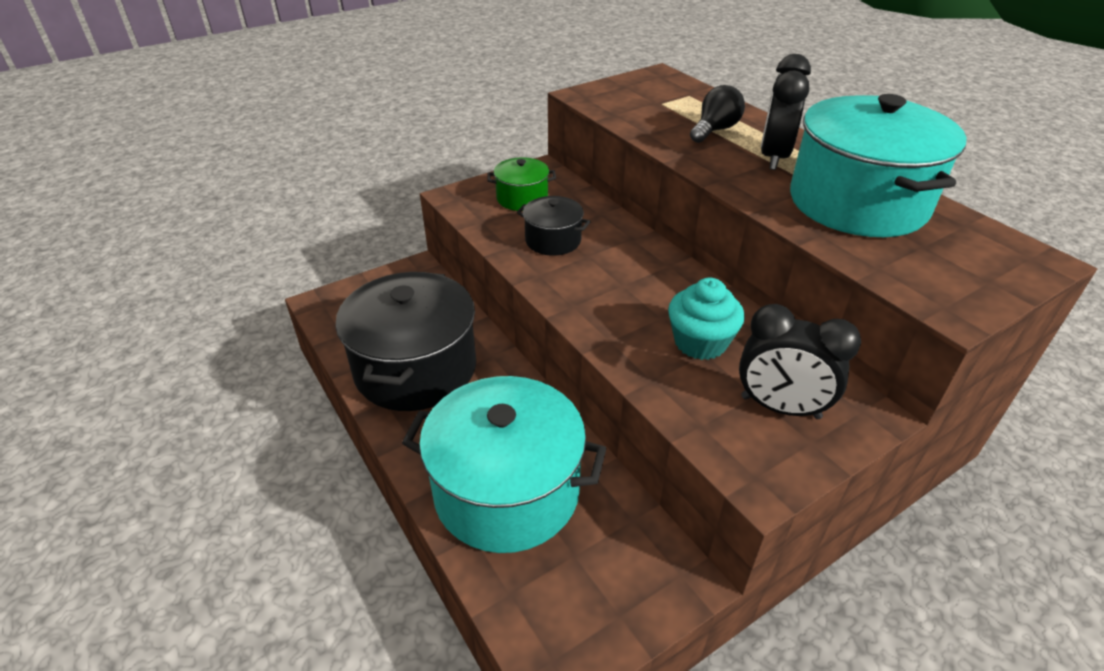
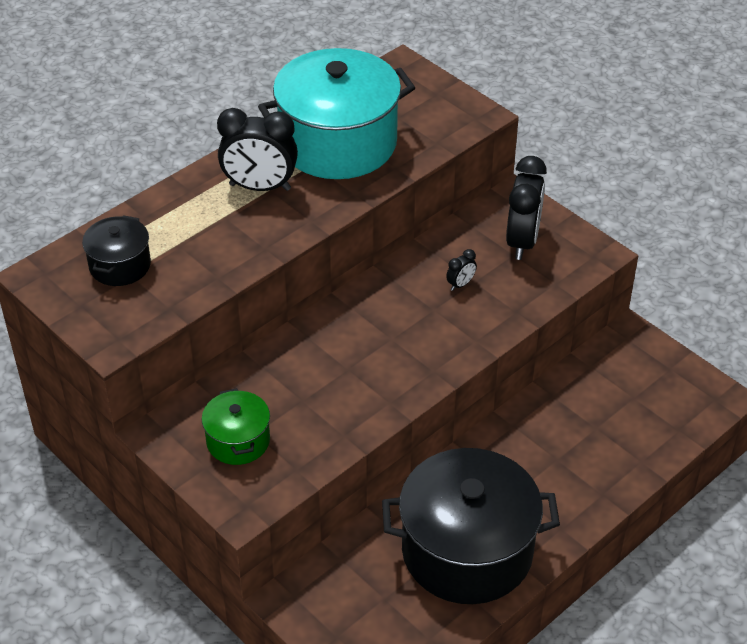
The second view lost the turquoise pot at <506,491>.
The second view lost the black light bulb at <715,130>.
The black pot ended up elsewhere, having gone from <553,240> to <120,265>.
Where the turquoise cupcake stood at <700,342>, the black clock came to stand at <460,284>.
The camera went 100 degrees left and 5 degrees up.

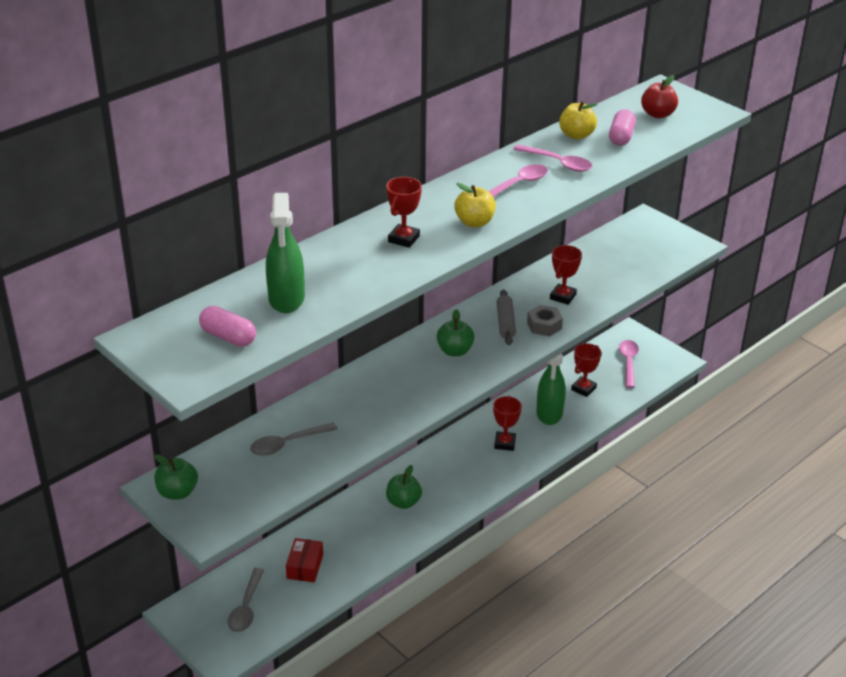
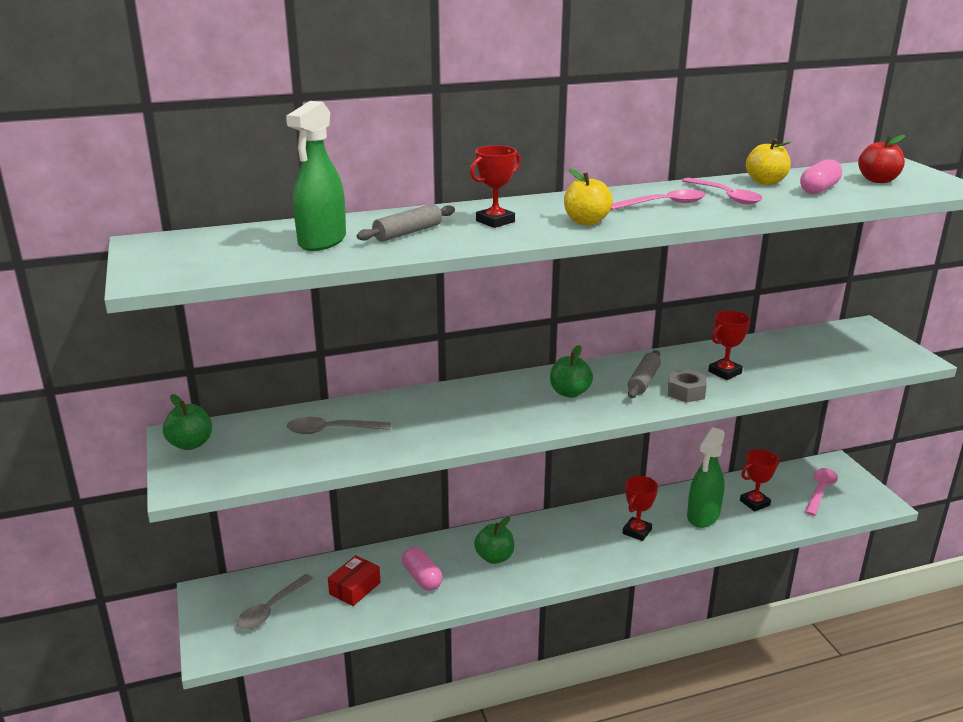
The second view gained the grey rolling pin at <407,233>.
The pink capsule ended up elsewhere, having gone from <228,337> to <422,578>.
The camera went 25 degrees right and 10 degrees down.

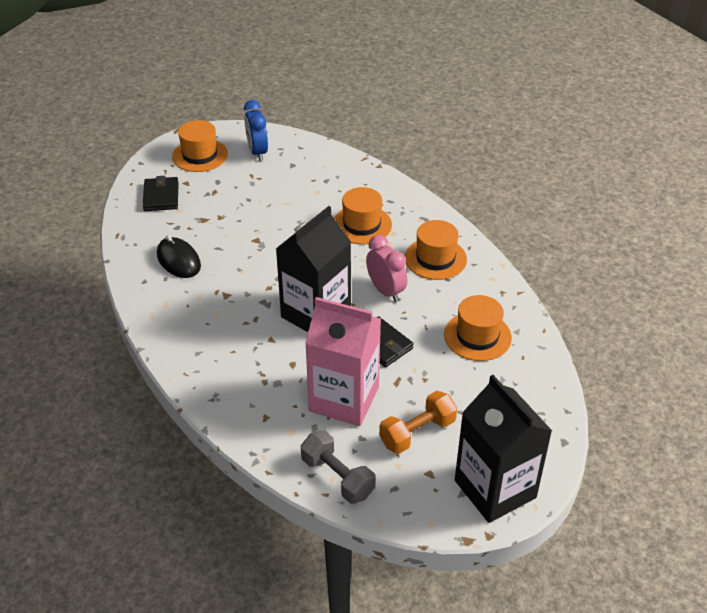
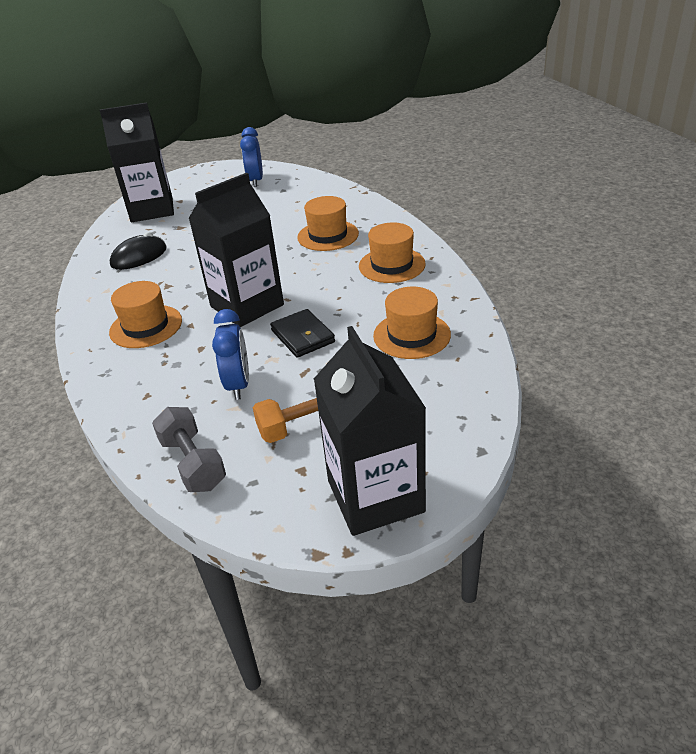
The second view lost the pink clock at <386,291>.
The orange hat ended up elsewhere, having gone from <200,155> to <146,326>.
Where the black wallet stood at <161,196>, the black carton came to stand at <152,210>.
Where the pink carton stood at <344,399>, the blue clock came to stand at <238,384>.
The black mouse at <178,260> ended up facing another way, 75 degrees clockwise from before.
The camera went 15 degrees right and 5 degrees down.

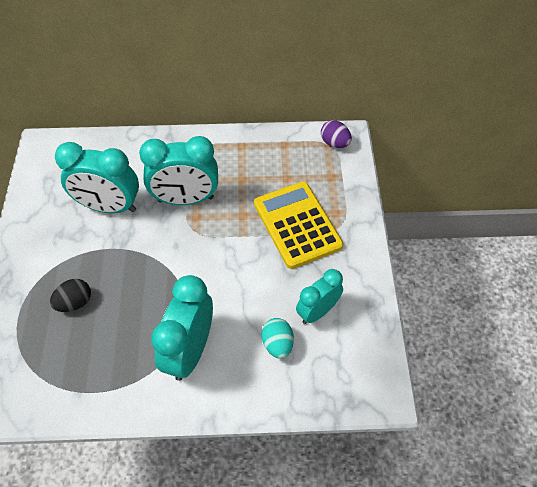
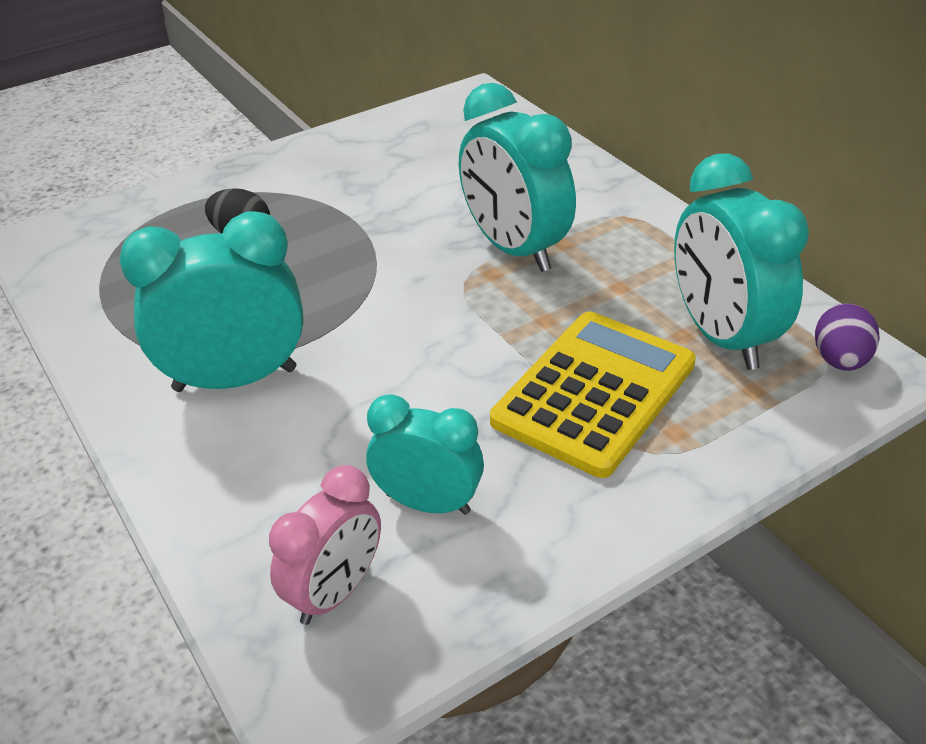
The second view lost the turquoise egg at <277,344>.
The second view gained the pink clock at <335,592>.
The turquoise clock ended up elsewhere, having gone from <109,207> to <721,336>.
The camera went 60 degrees right and 15 degrees down.

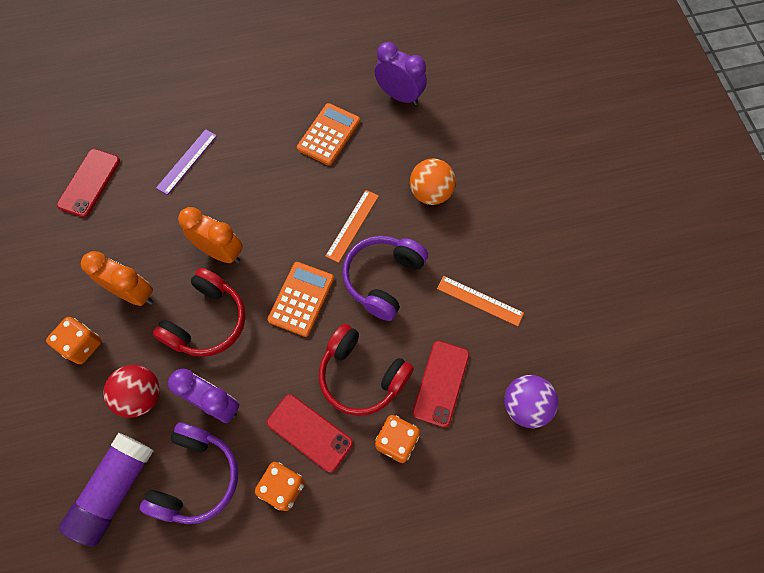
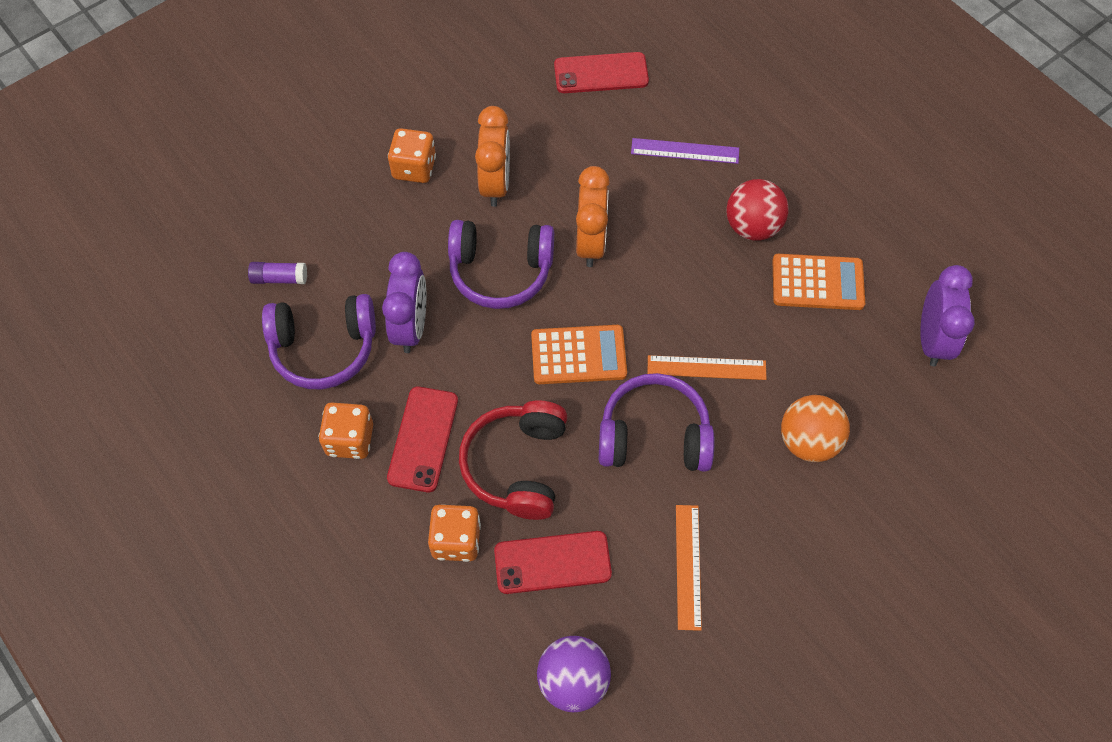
The red ball ended up elsewhere, having gone from <141,396> to <752,226>.
What was the red headphones at <207,321> turned into the purple headphones at <500,271>.
The size of the purple glue stick at <115,489> changed by a factor of 0.47.
The camera went 65 degrees right and 5 degrees down.

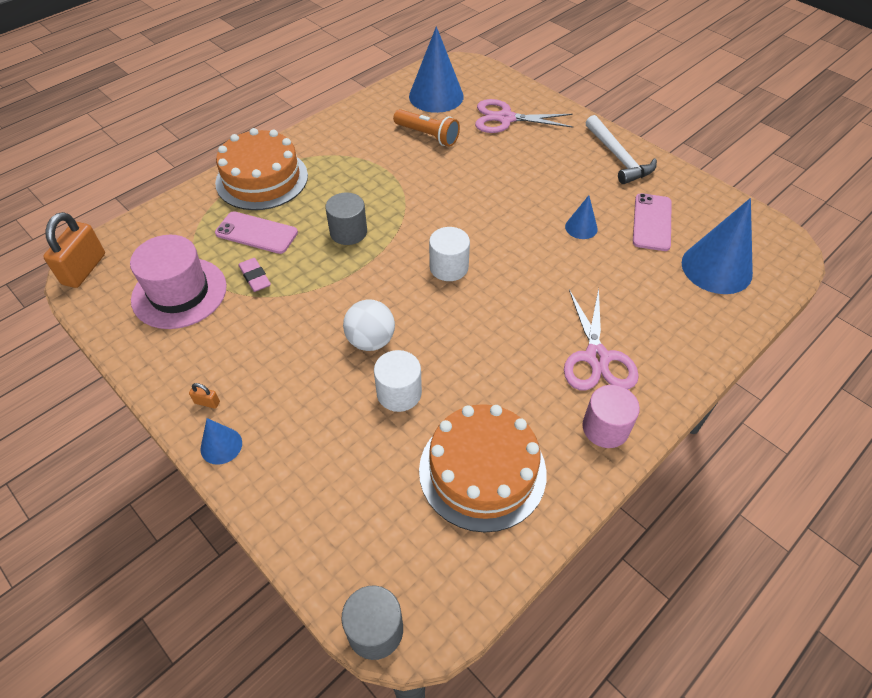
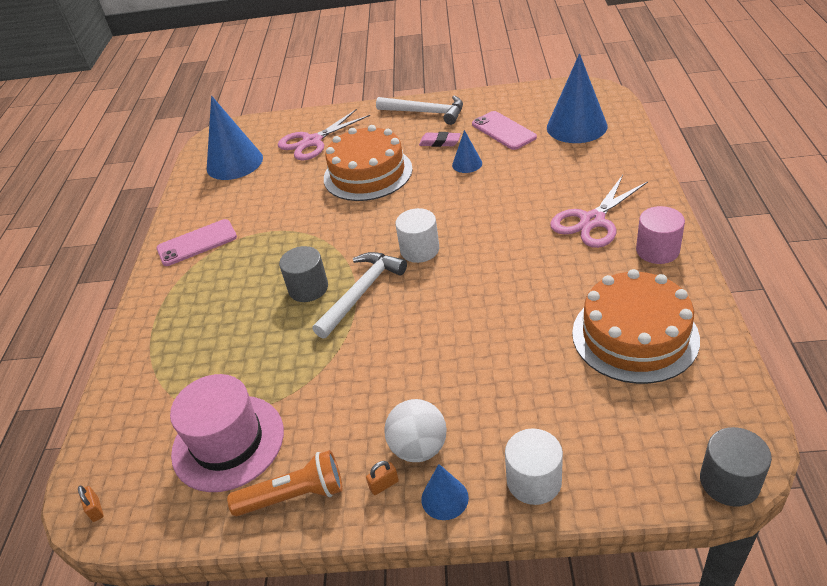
The second view gained the white hammer at <361,293>.
The orange cake ended up elsewhere, having gone from <262,179> to <368,173>.
The pink phone ended up elsewhere, having gone from <256,233> to <197,243>.
The pink eraser ended up elsewhere, having gone from <255,277> to <440,142>.
The white ball ended up elsewhere, having gone from <371,340> to <419,448>.
The white cylinder ended up elsewhere, having gone from <399,393> to <534,481>.
The orange flashlight ended up elsewhere, having gone from <427,135> to <294,496>.
The pink scissors at <596,358> ended up facing another way, 90 degrees clockwise from before.
The size of the orange padlock at <84,269> changed by a factor of 0.41.
The camera went 40 degrees left and 10 degrees down.

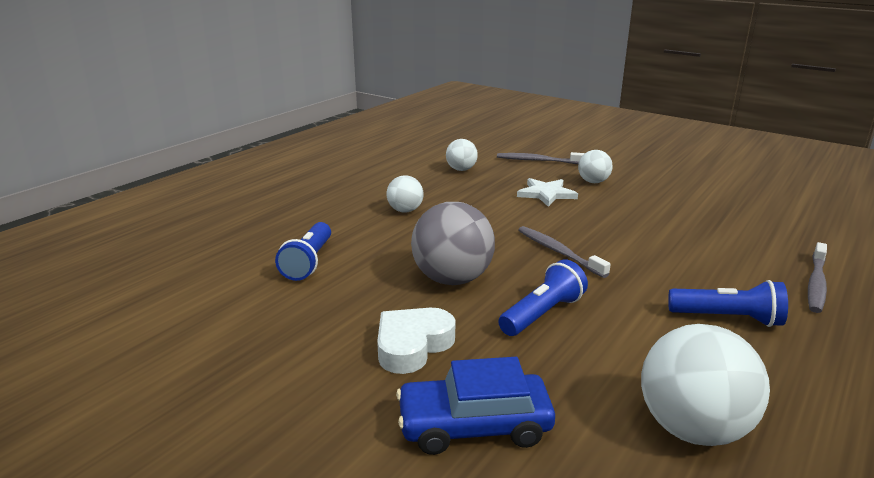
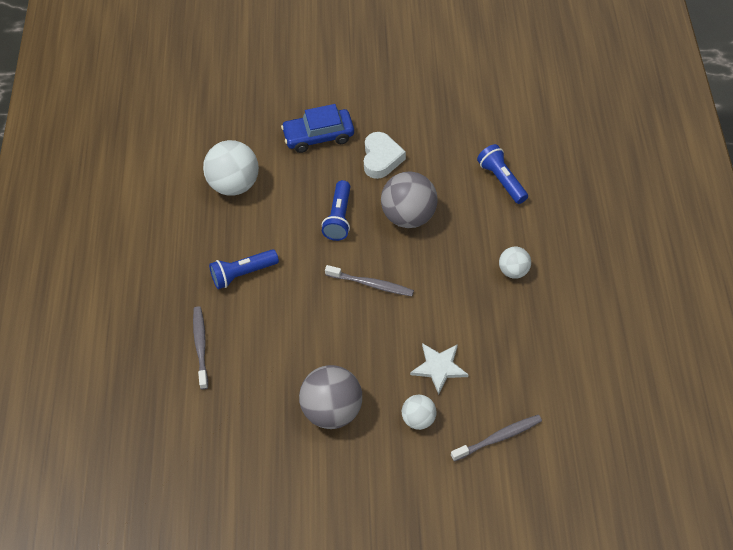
The second view lost the white ball at <461,169>.
The second view gained the grey ball at <332,411>.
The blue car at <474,425> ended up facing another way, 150 degrees counterclockwise from before.
The camera went 145 degrees right and 30 degrees up.

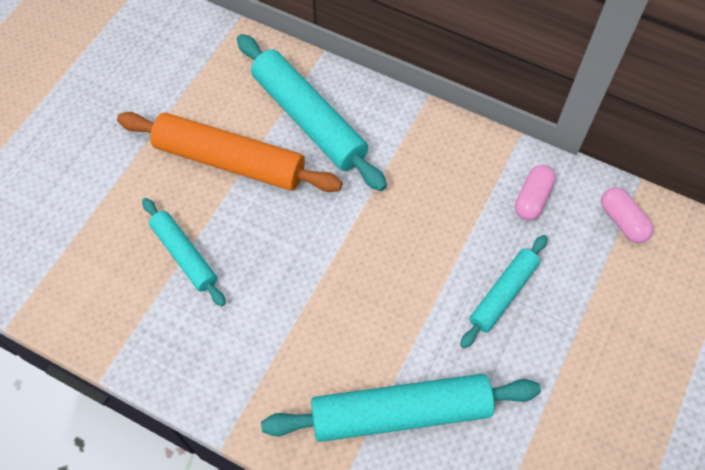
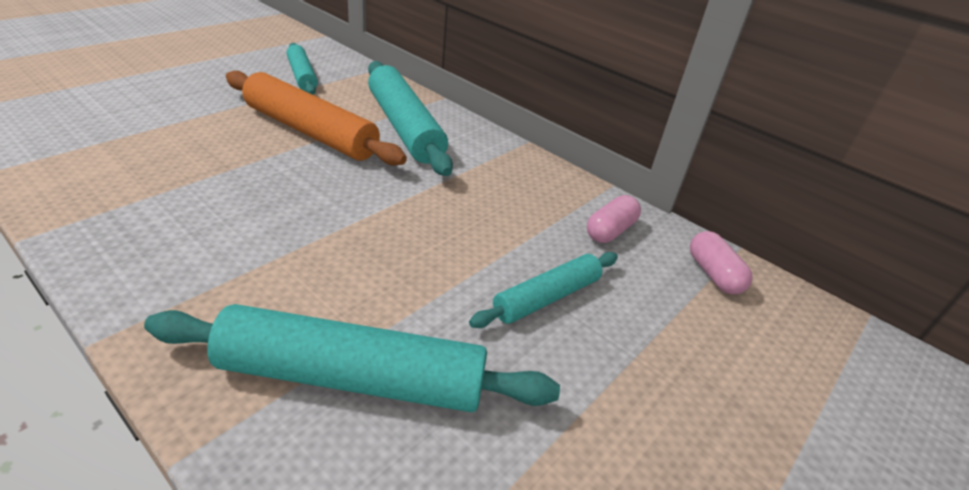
The turquoise rolling pin ended up elsewhere, having gone from <184,255> to <302,76>.
The camera went 10 degrees right and 25 degrees down.

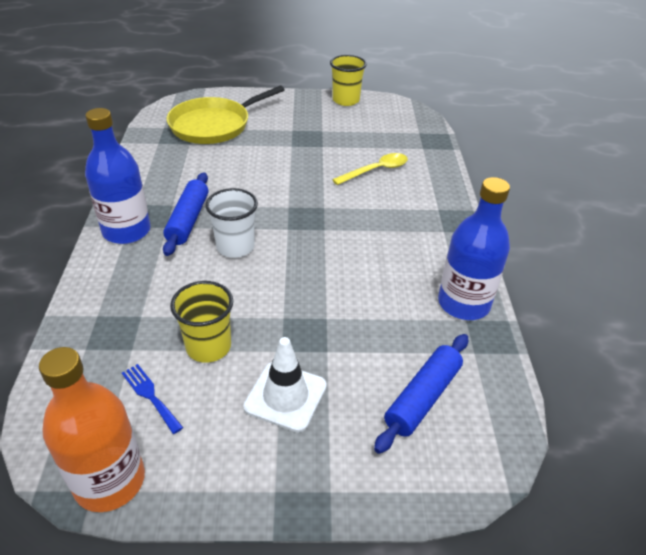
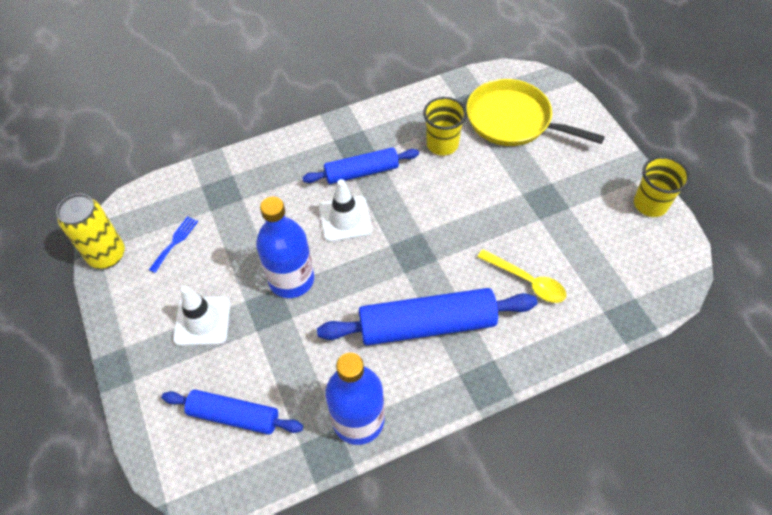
The second view gained the blue rolling pin at <427,325>.
The blue bottle ended up elsewhere, having gone from <126,231> to <291,279>.
The yellow cup ended up elsewhere, having gone from <208,347> to <442,144>.
Where the orange bottle stood at <109,481>, the yellow can came to stand at <107,255>.
Where the white cup stood at <235,247>, the white traffic cone came to stand at <345,219>.
The camera went 70 degrees right and 15 degrees up.

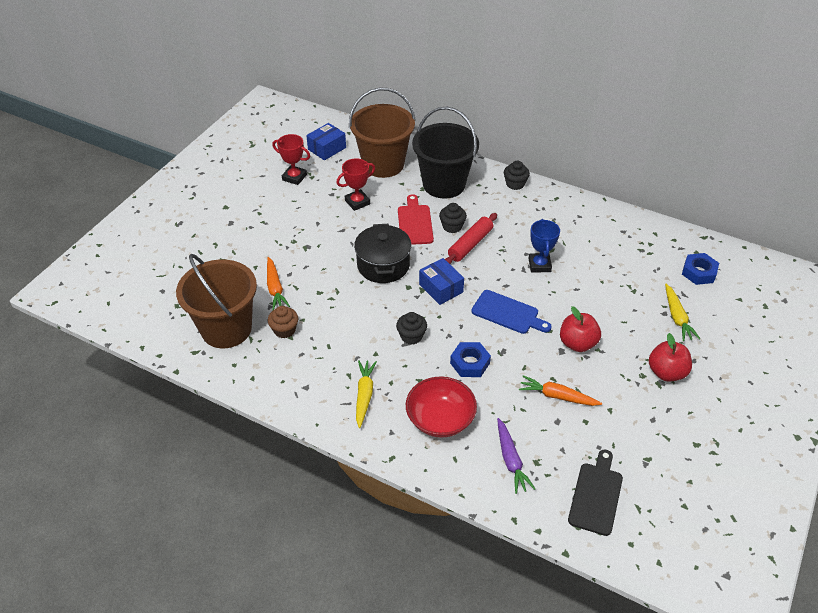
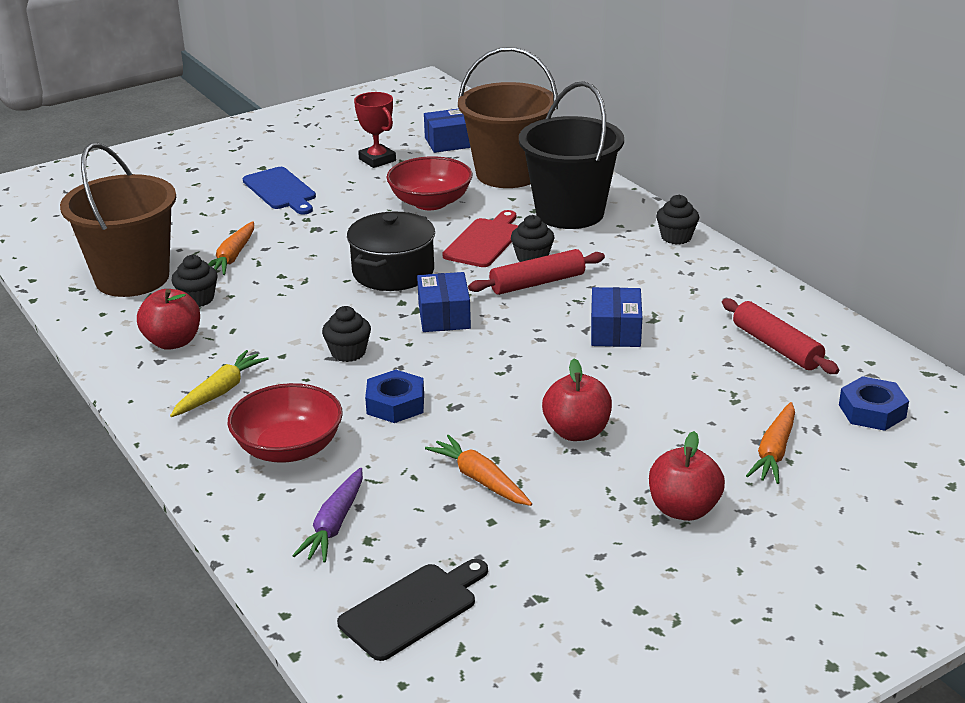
The second view gained the red apple at <173,342>.
The second view gained the red rolling pin at <776,347>.
The blue cutting board ended up elsewhere, having gone from <508,313> to <281,190>.
Where the red trophy stood at <357,202>, the red bowl came to stand at <430,202>.
Where the blue trophy stood at <539,265>, the blue box came to stand at <615,331>.
What was the brown cupcake at <284,330> turned into the black cupcake at <197,299>.
What was the yellow carrot at <677,317> turned into the orange carrot at <774,452>.
The camera went 30 degrees right and 15 degrees down.

